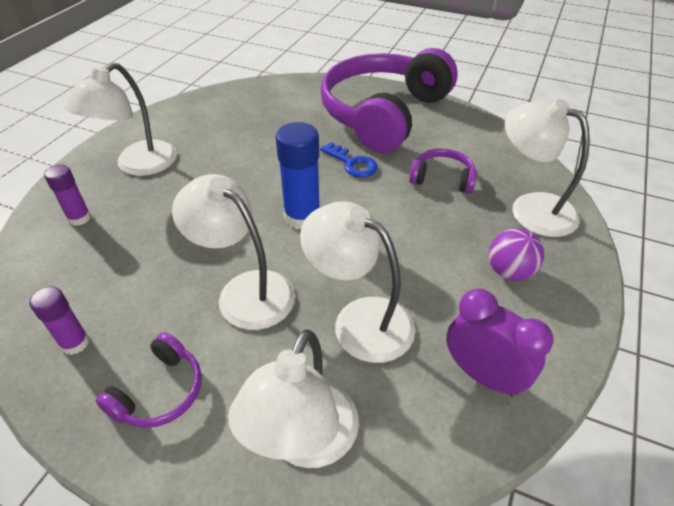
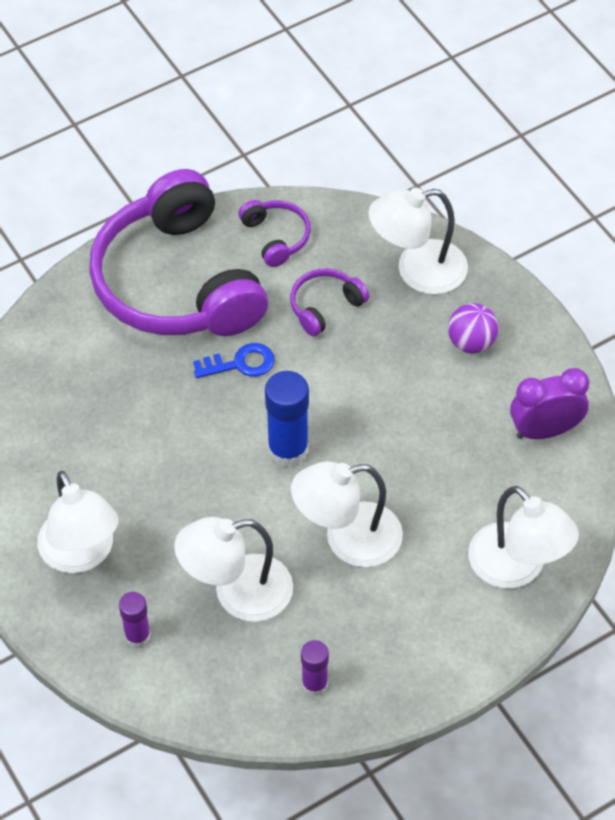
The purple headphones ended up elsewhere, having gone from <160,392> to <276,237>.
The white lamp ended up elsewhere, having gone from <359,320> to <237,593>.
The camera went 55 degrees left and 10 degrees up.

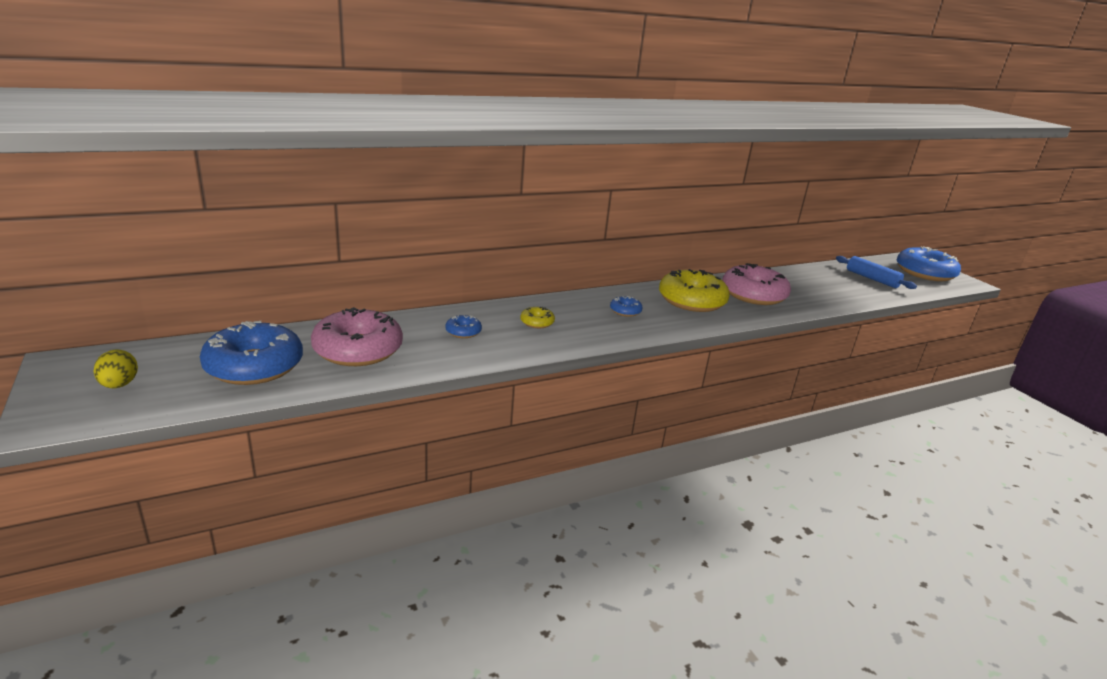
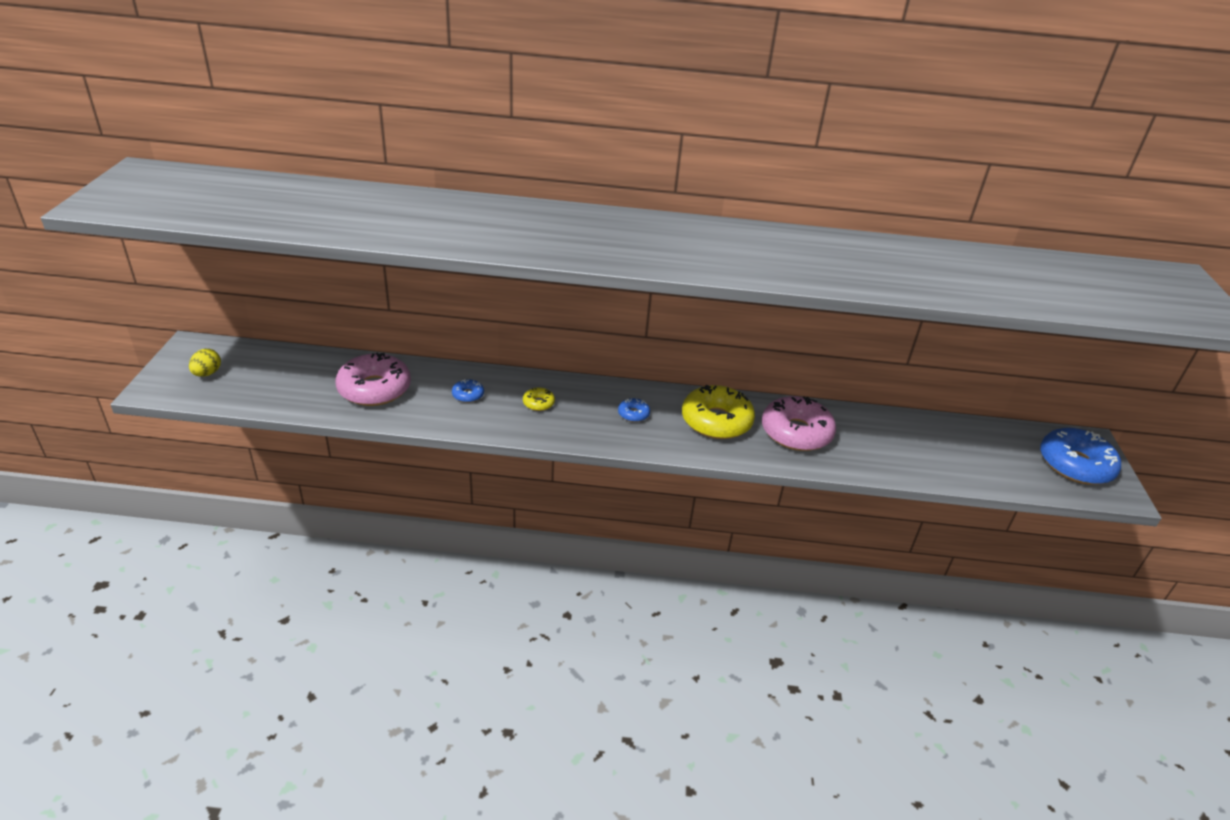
The second view lost the blue donut at <254,366>.
The second view lost the blue rolling pin at <872,279>.
The camera went 30 degrees right and 10 degrees up.

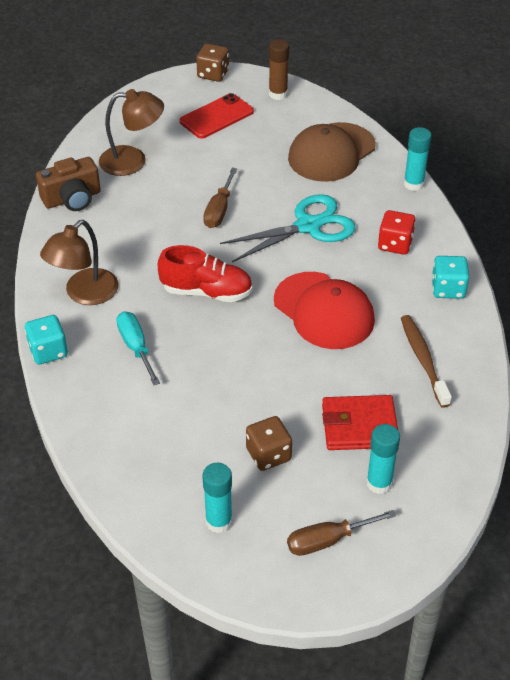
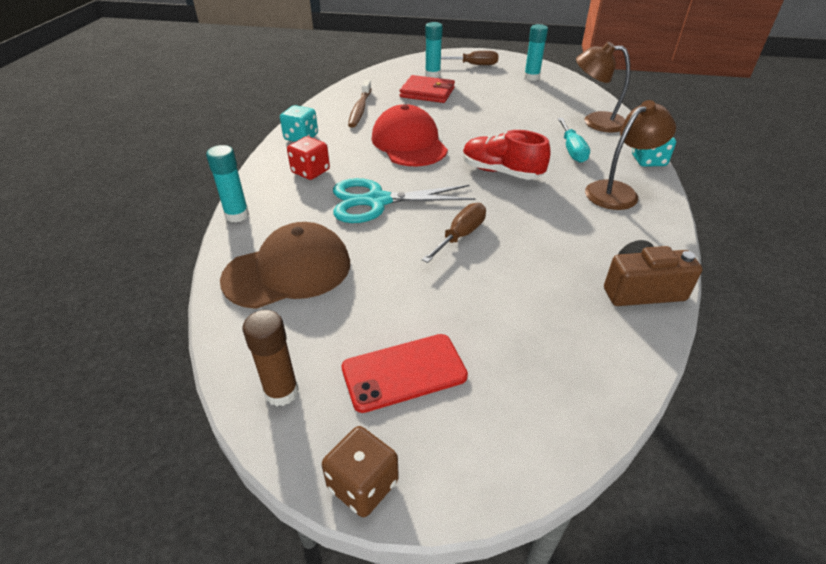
The second view lost the brown dice at <268,455>.
The brown lamp ended up elsewhere, having gone from <133,161> to <595,121>.
The camera went 160 degrees left and 5 degrees down.

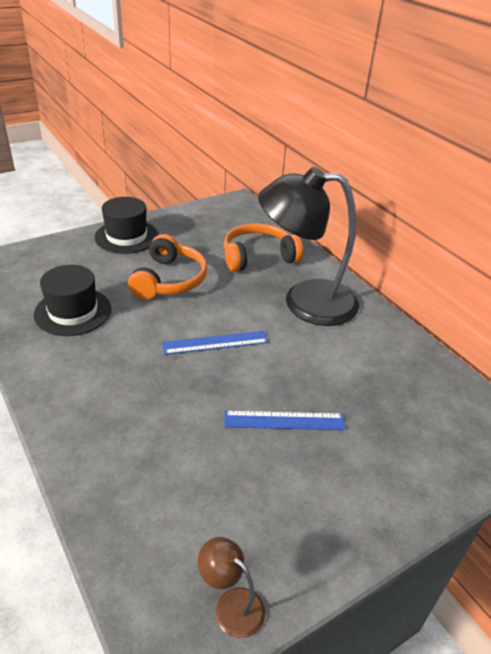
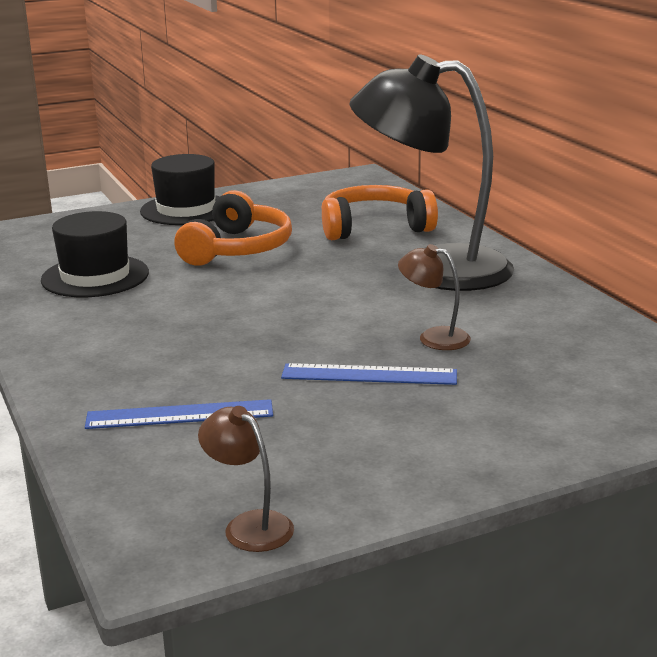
The second view gained the brown lamp at <434,337>.
The blue ruler ended up elsewhere, having gone from <215,343> to <180,415>.
The camera went 10 degrees right and 15 degrees down.

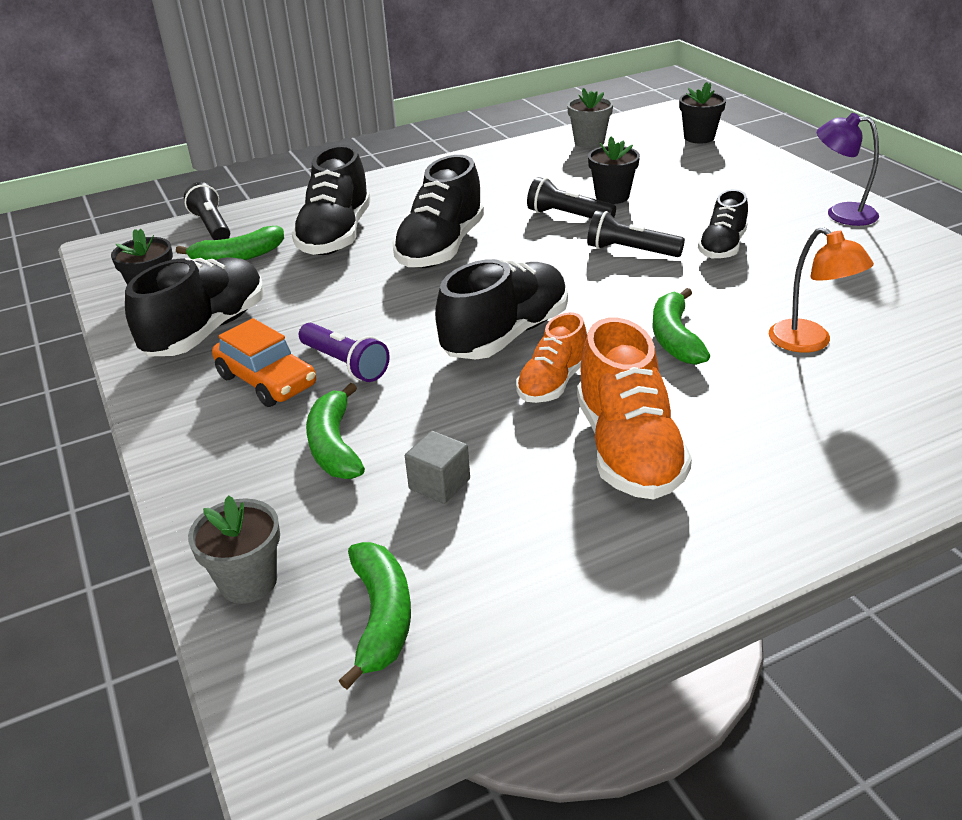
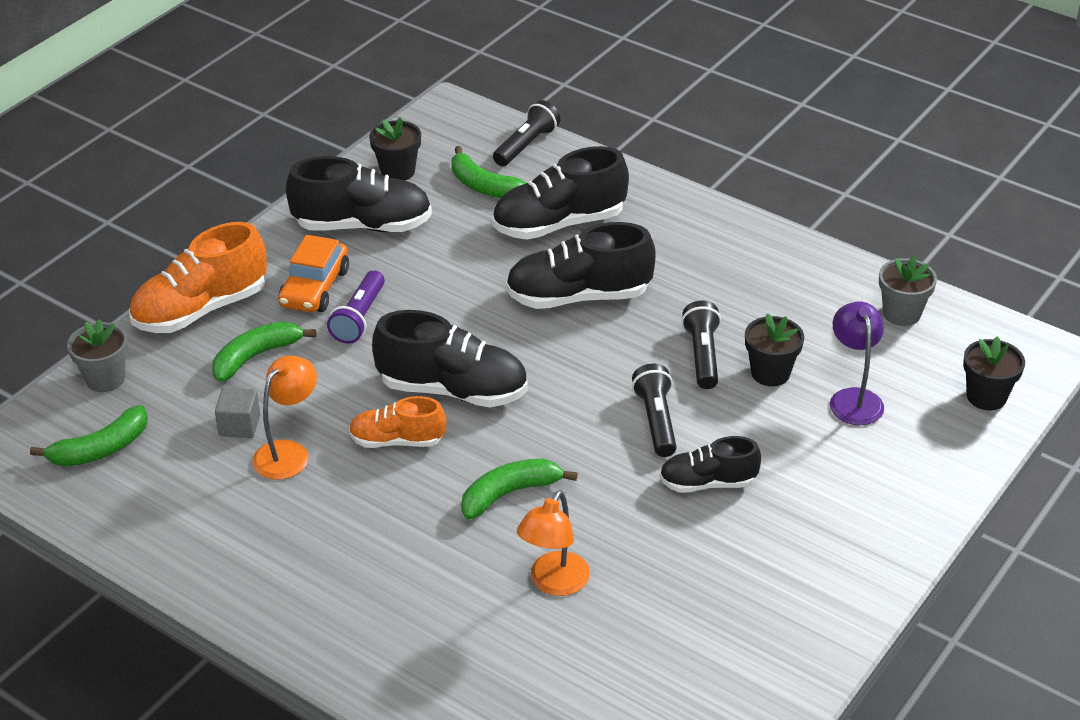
The second view gained the orange lamp at <288,452>.
The orange shoe ended up elsewhere, having gone from <628,449> to <201,310>.
The purple lamp ended up elsewhere, having gone from <841,214> to <853,398>.
The camera went 60 degrees right and 5 degrees up.

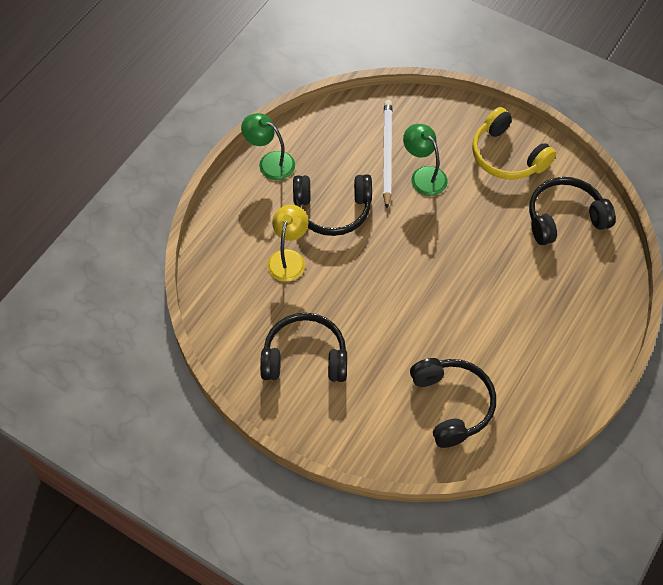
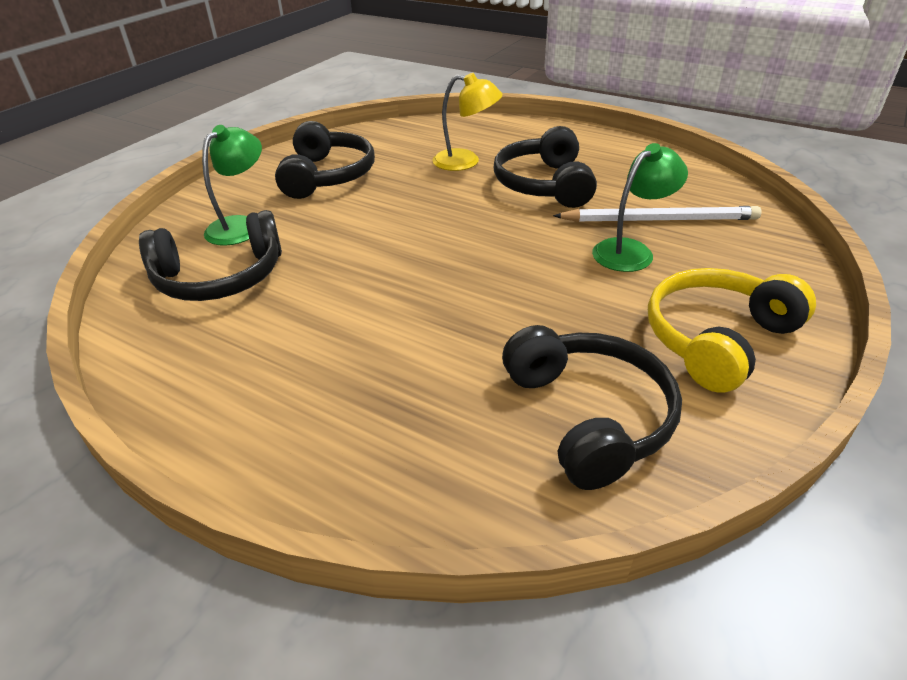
The green lamp ended up elsewhere, having gone from <270,162> to <241,225>.
The camera went 90 degrees right and 20 degrees down.

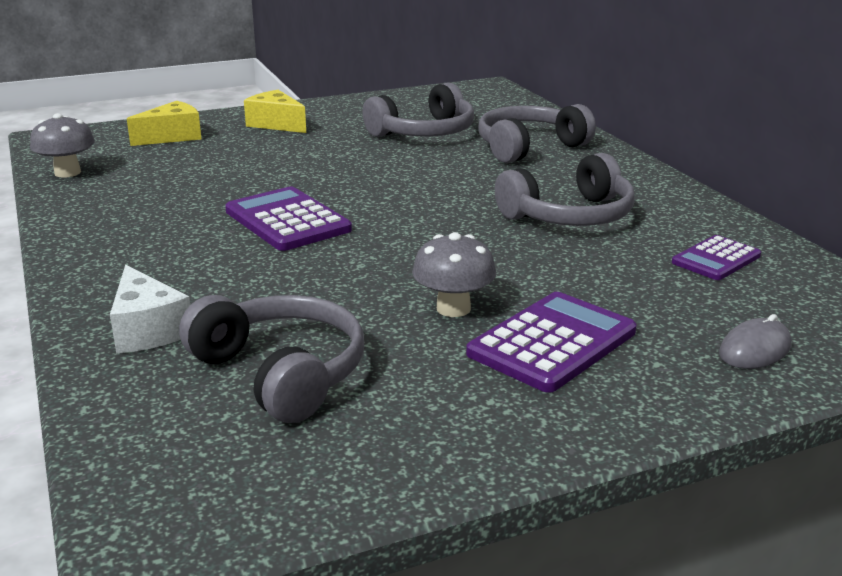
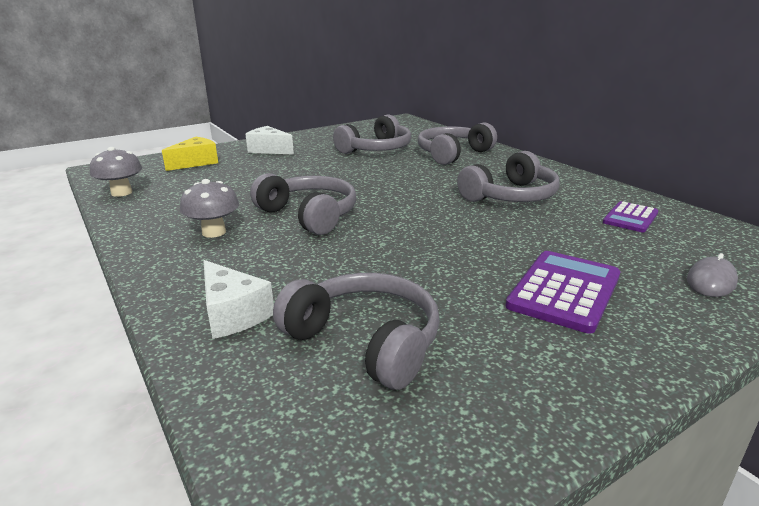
The grey mushroom ended up elsewhere, having gone from <453,308> to <214,232>.
Where the purple calculator stood at <287,221>, the grey headphones came to stand at <309,215>.
What was the yellow cheese at <276,124> turned into the white cheese at <269,150>.
The camera went 10 degrees left and 0 degrees up.

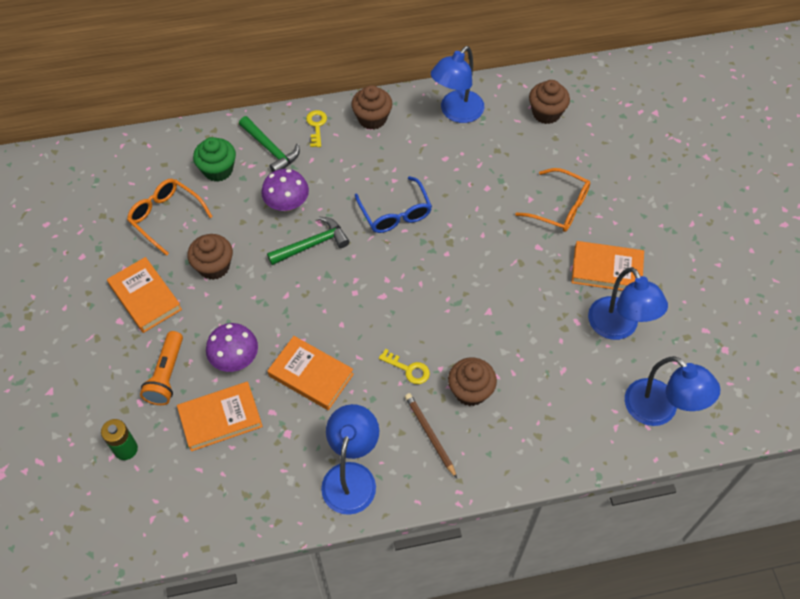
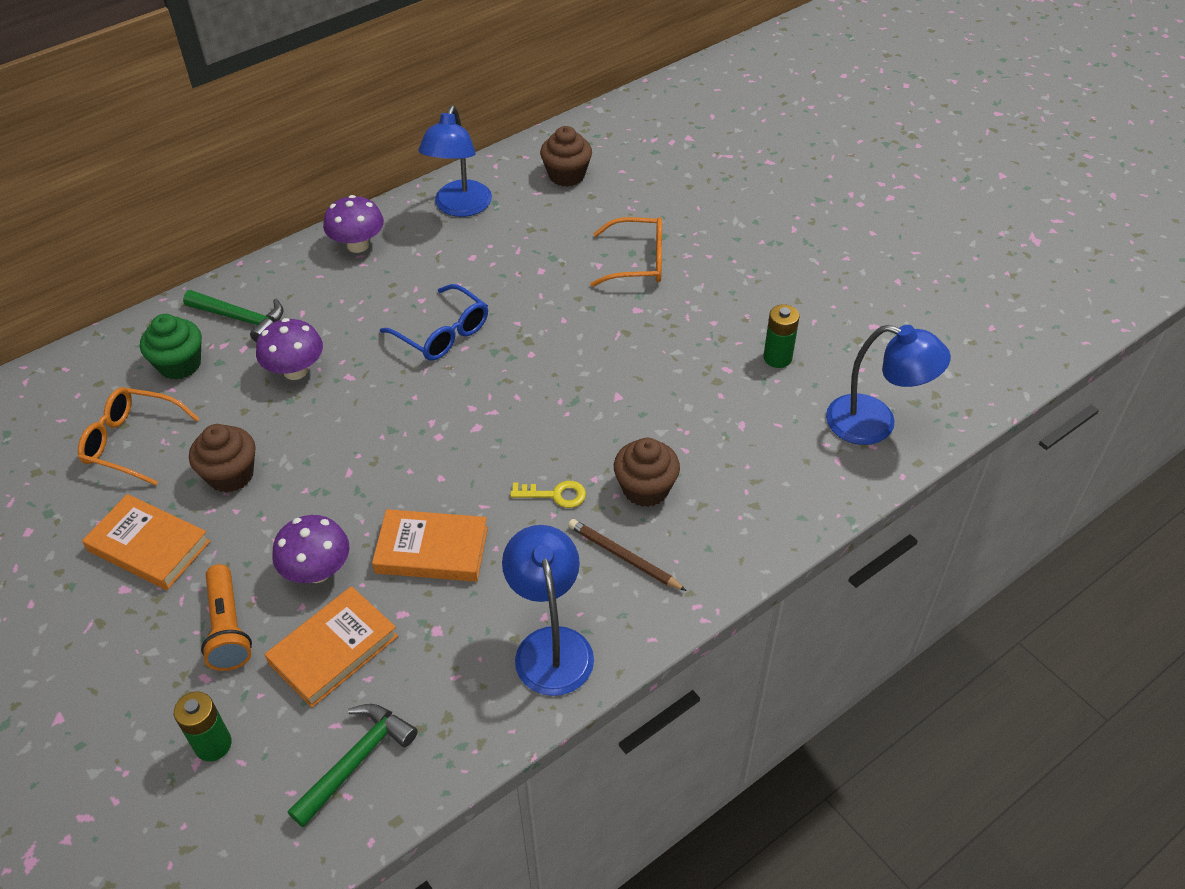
The second view lost the yellow key at <316,126>.
The second view lost the orange book at <606,269>.
The green hammer ended up elsewhere, having gone from <312,244> to <356,760>.
Where the brown cupcake stood at <372,118>, the purple mushroom came to stand at <358,245>.
Where the blue lamp stood at <618,327>, the green battery came to stand at <777,358>.
The camera went 25 degrees left and 10 degrees down.

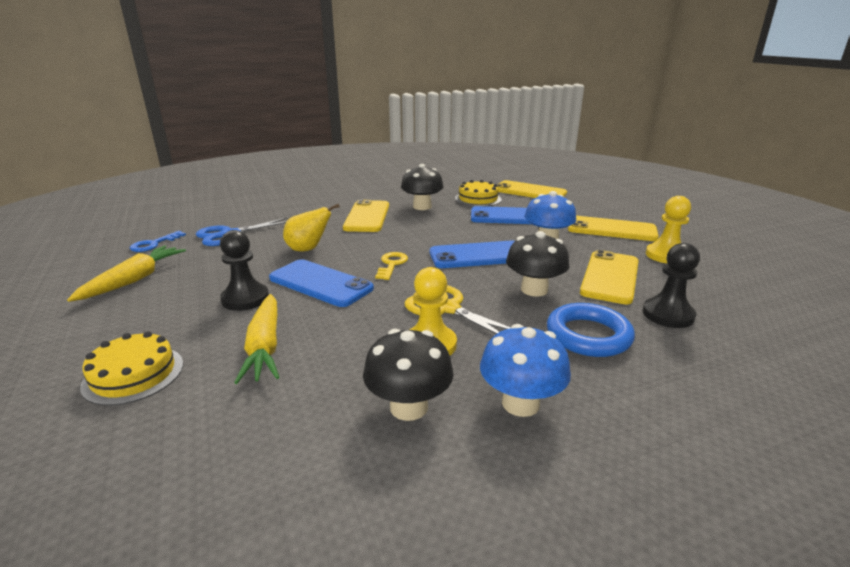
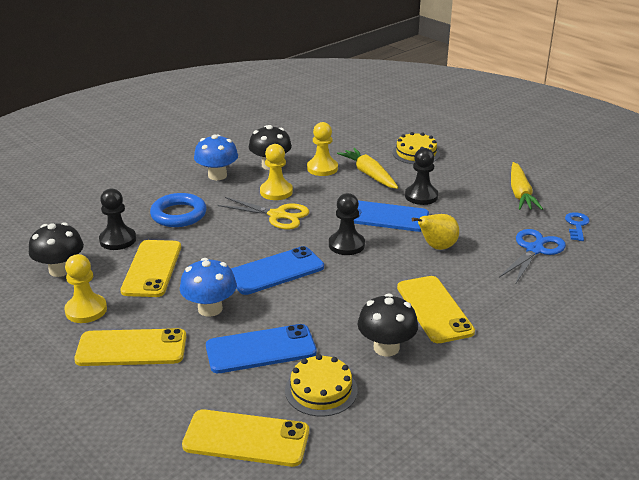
The second view gained the yellow pawn at <322,168>.
The black mushroom ended up elsewhere, having gone from <534,290> to <60,270>.
Where the yellow key stood at <392,264>, the black pawn came to stand at <346,245>.
The camera went 160 degrees right and 5 degrees up.

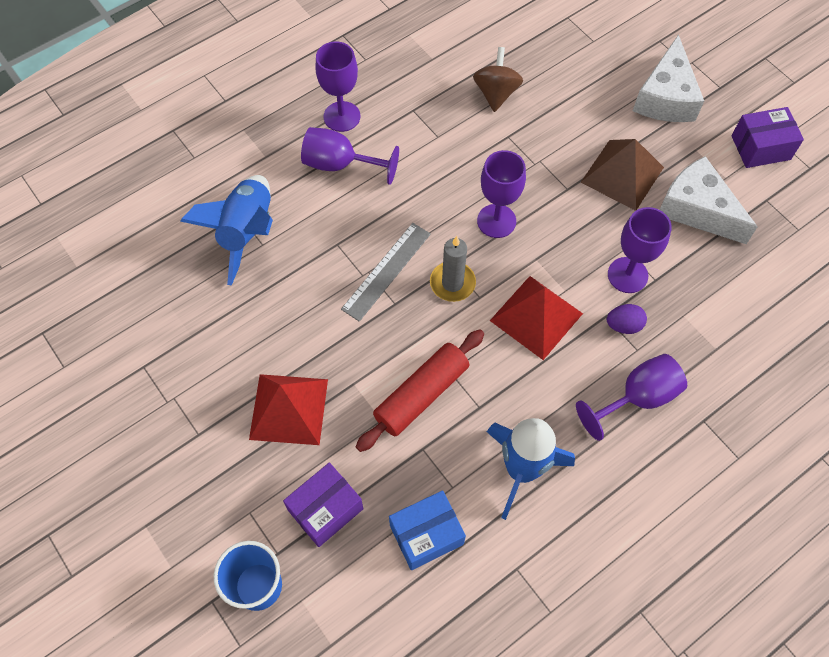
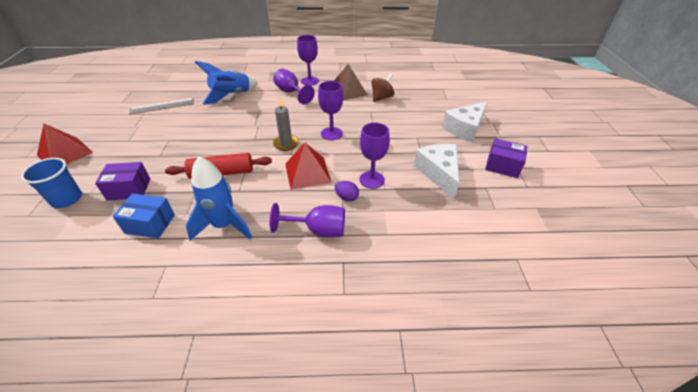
The red pyramid ended up elsewhere, having gone from <288,409> to <65,153>.
The grey ruler ended up elsewhere, having gone from <386,271> to <162,106>.
The brown pyramid ended up elsewhere, having gone from <622,174> to <348,91>.
The camera went 35 degrees right and 20 degrees down.

